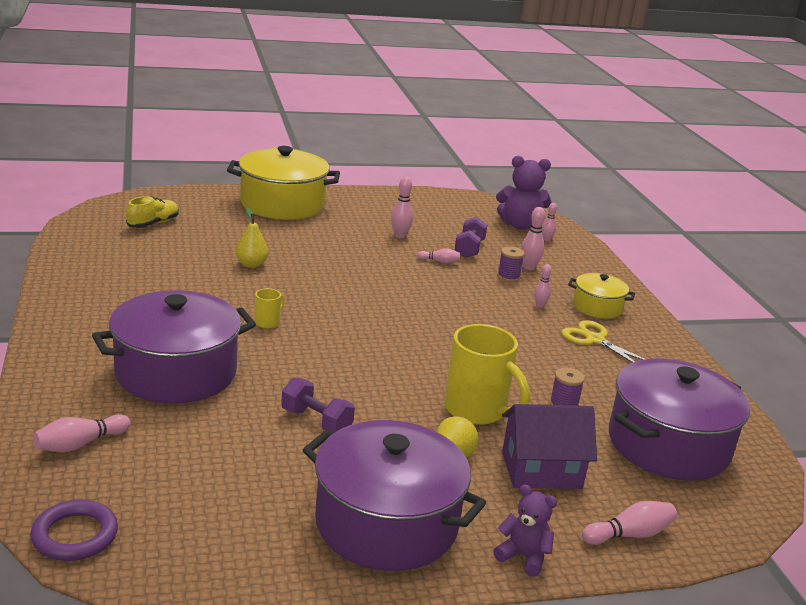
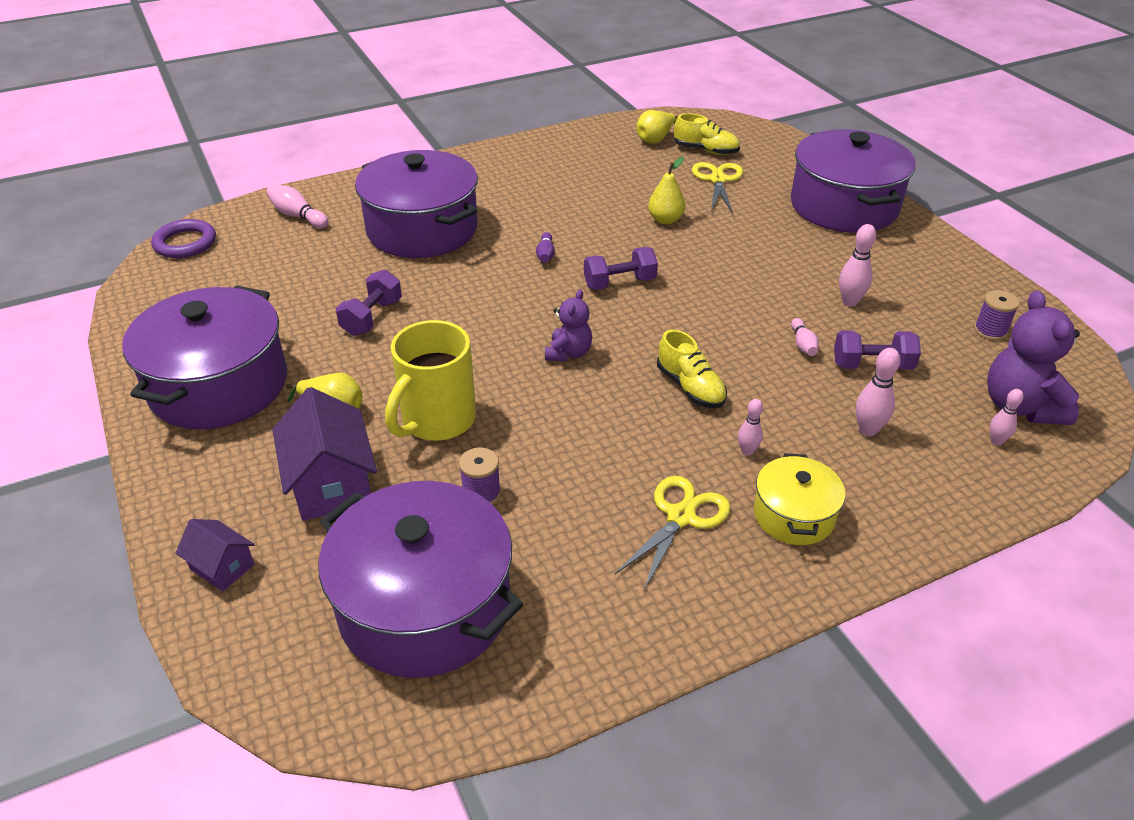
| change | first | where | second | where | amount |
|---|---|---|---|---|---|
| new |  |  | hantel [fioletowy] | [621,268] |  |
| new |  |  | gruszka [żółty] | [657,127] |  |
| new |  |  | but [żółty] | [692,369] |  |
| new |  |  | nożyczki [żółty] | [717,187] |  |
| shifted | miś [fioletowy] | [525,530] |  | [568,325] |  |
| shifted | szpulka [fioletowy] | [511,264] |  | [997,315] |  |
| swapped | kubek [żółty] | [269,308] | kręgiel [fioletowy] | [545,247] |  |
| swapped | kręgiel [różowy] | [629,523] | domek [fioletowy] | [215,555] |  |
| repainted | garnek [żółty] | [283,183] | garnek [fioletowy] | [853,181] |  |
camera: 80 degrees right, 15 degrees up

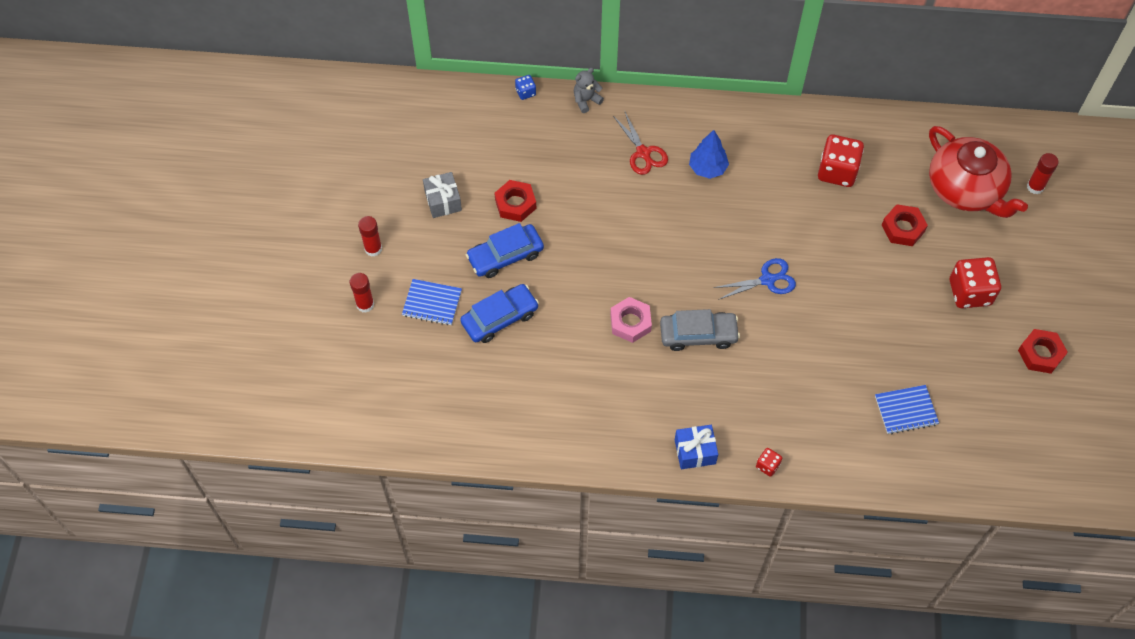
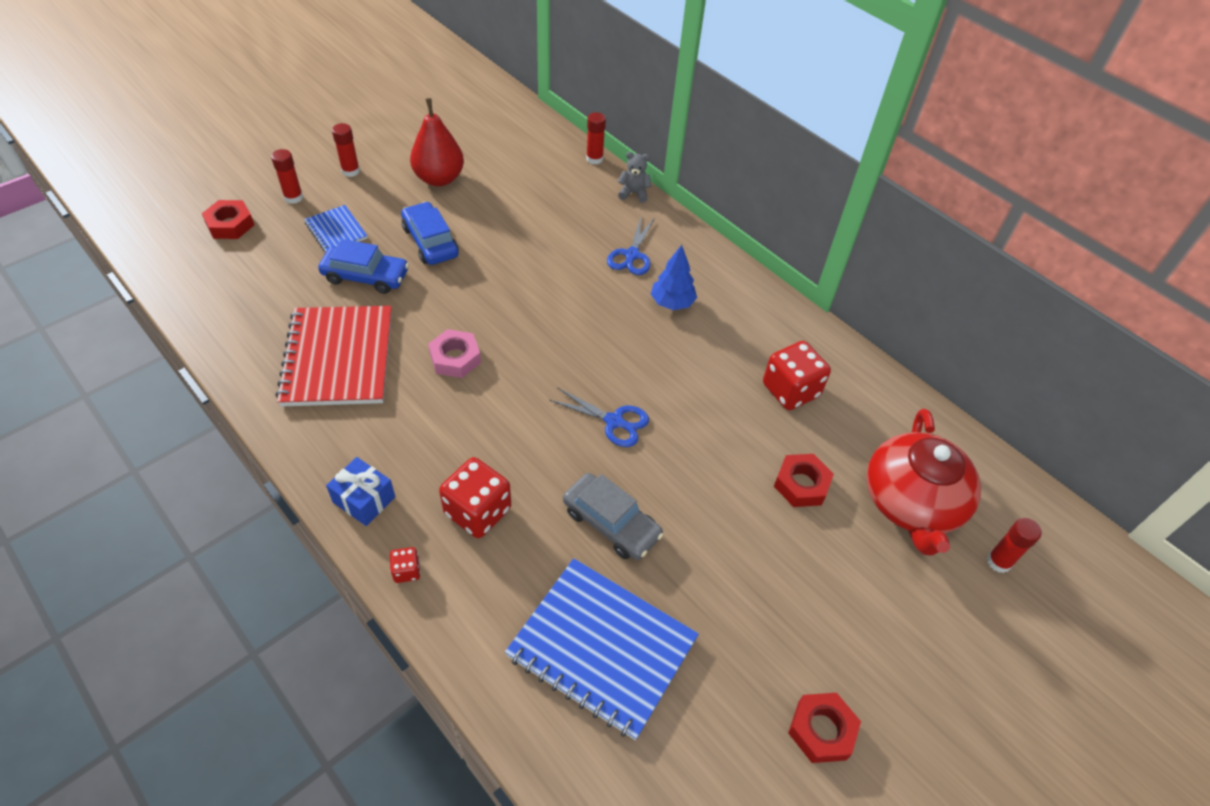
| change | first | where | second | where | amount |
|---|---|---|---|---|---|
| new |  |  | zeszyt [czerwony] | [334,356] |  |
| shifted | nakrętka [czerwony] | [515,201] |  | [228,219] |  |
| shifted | samochód [szary] | [700,330] |  | [613,516] |  |
| shifted | kostka do gry [czerwony] | [975,282] |  | [475,497] |  |
| swapped | prezent [szary] | [442,195] | gruszka [czerwony] | [437,142] |  |
| swapped | kostka do gry [niebieski] | [525,87] | klej w sztyfcie [czerwony] | [596,138] |  |
| repainted | nożyczki [czerwony] | [640,142] | nożyczki [niebieski] | [630,246] |  |
| rotated | samochód [niebieski] | [505,250] |  | [430,233] | 45 degrees clockwise |
| scaled | zeszyt [niebieski] | [907,409] |  | [602,649] | x1.99 |
camera: 40 degrees right, 10 degrees down

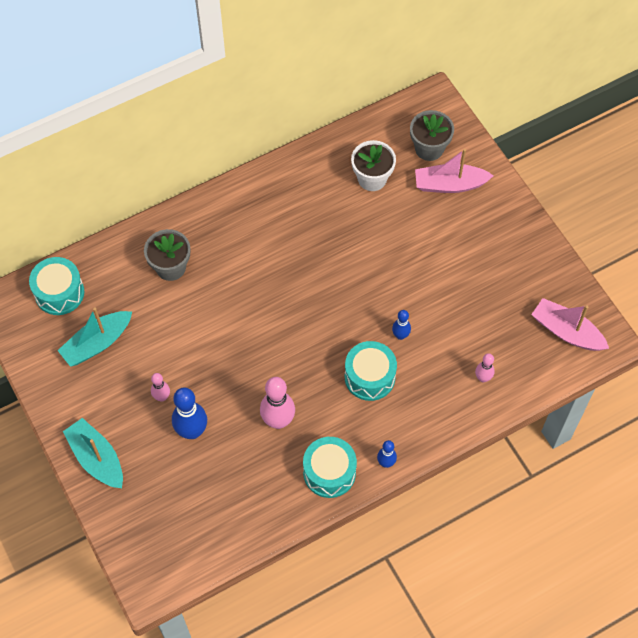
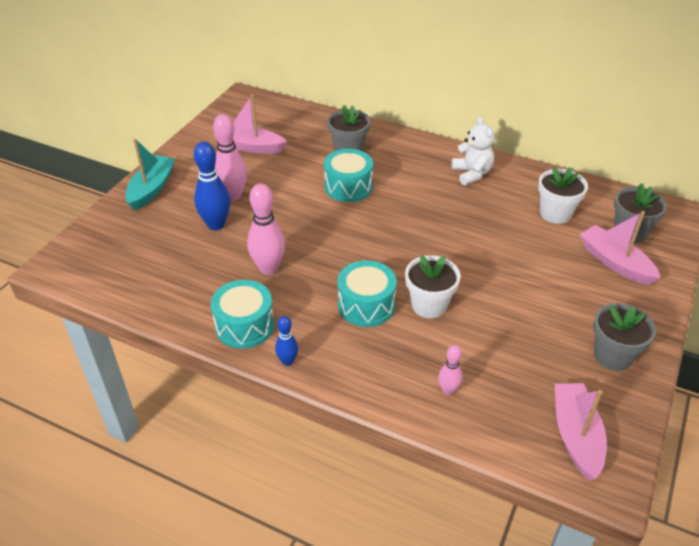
| change | first | where | second | where | amount |
|---|---|---|---|---|---|
| new |  |  | miś [biały] | [473,150] |  |
| new |  |  | doniczka [szary] | [624,337] |  |
| shifted | bęben [turkusowy] | [57,286] |  | [348,175] |  |
| swapped | kręgiel [niebieski] | [401,325] | doniczka [biały] | [432,286] |  |
| repainted | łódka [turkusowy] | [94,337] | łódka [różowy] | [250,124] |  |
| scaled | kręgiel [różowy] | [160,387] |  | [230,157] | x1.81 |
camera: 55 degrees right, 20 degrees down

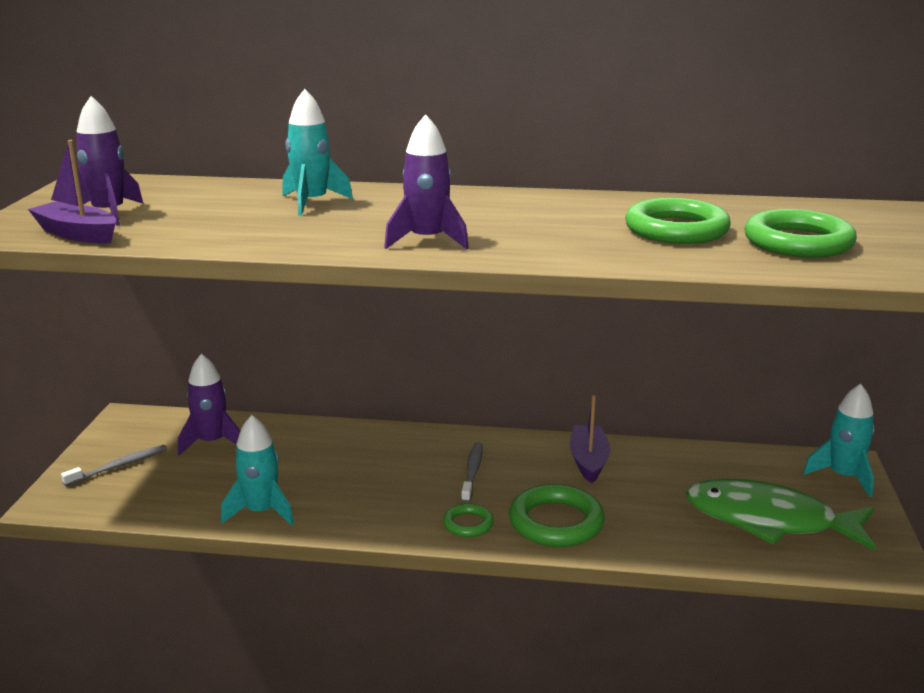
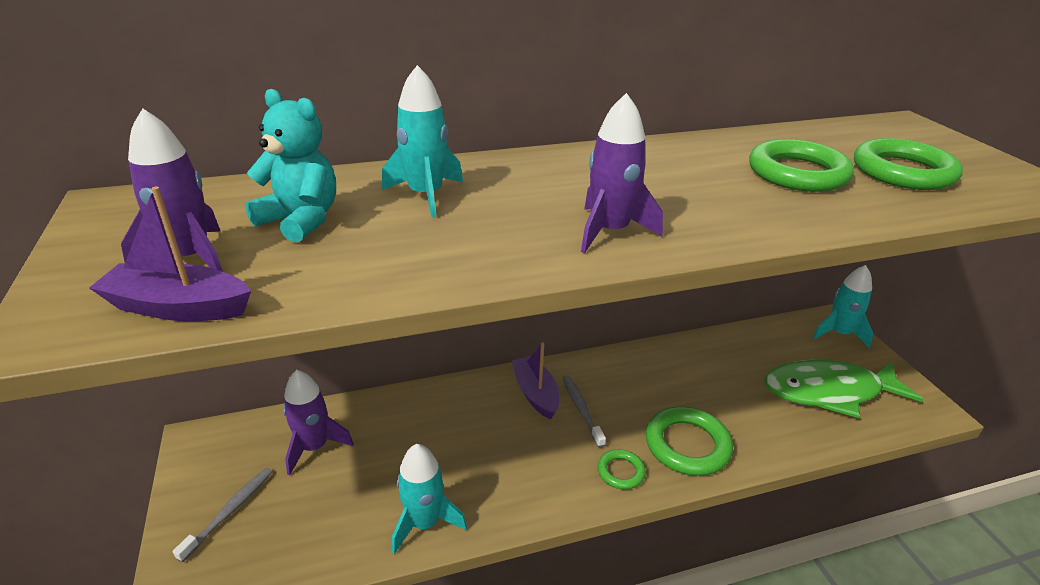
| change | first | where | second | where | amount |
|---|---|---|---|---|---|
| new |  |  | miś [turkusowy] | [290,166] |  |
| shifted | łódka [fioletowy] | [590,439] |  | [535,381] |  |
camera: 25 degrees left, 10 degrees up

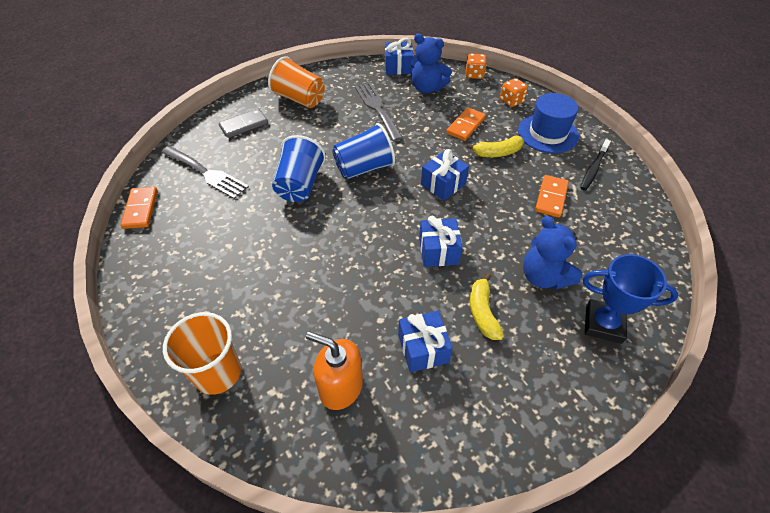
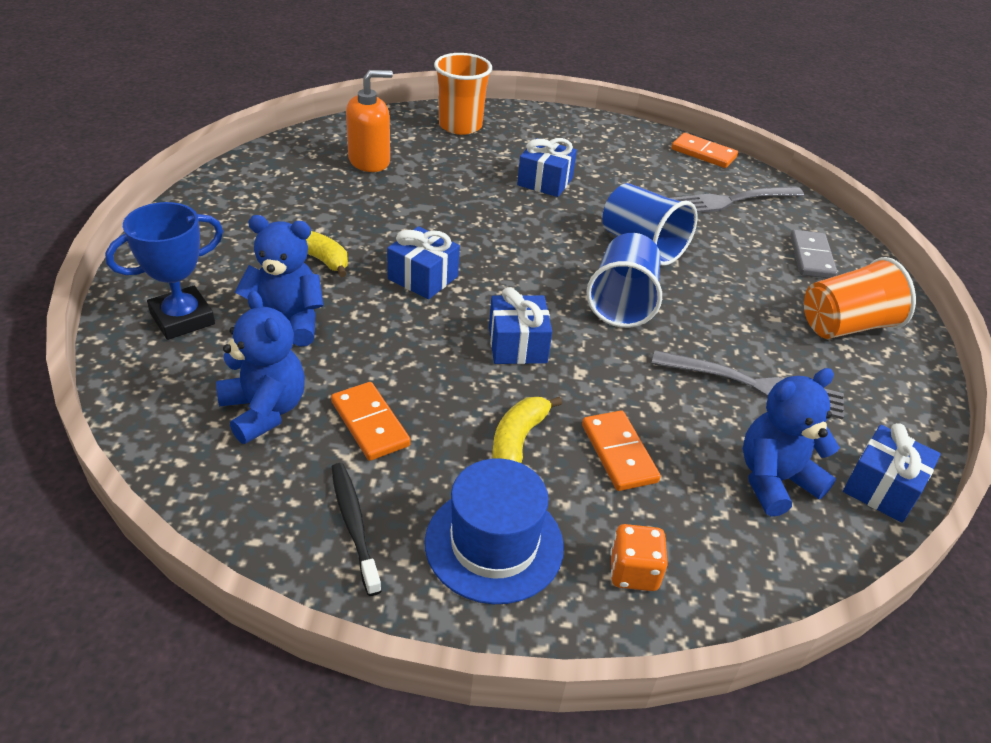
| change | first | where | second | where | amount |
|---|---|---|---|---|---|
| gone | kostka do gry [pomarańczowy] | [476,66] |  |  |  |
| new |  |  | miś [niebieski] | [260,367] |  |
| shifted | prezent [niebieski] | [425,341] |  | [547,167] |  |
camera: 125 degrees right, 10 degrees down

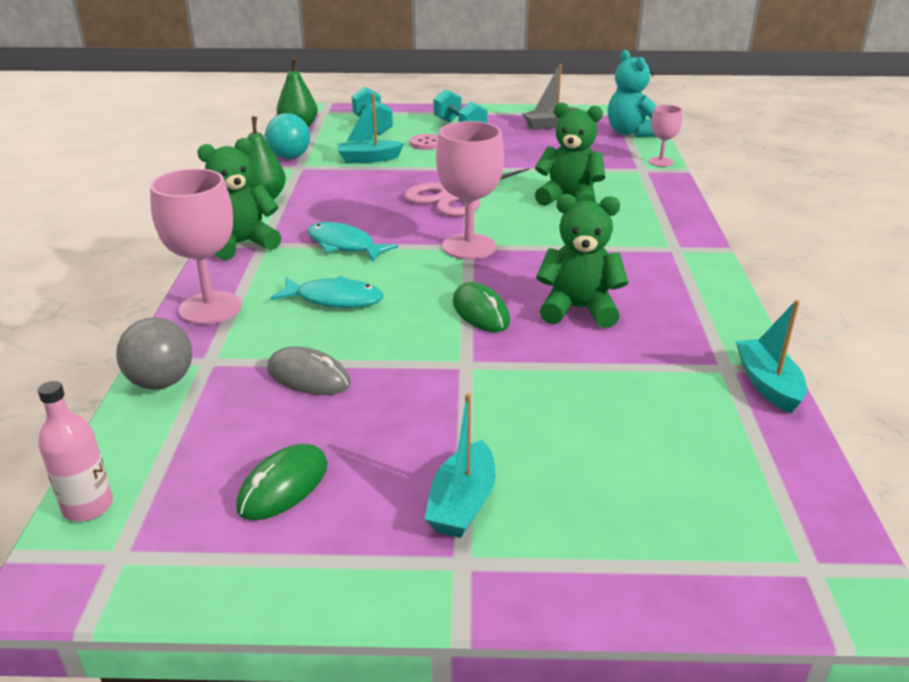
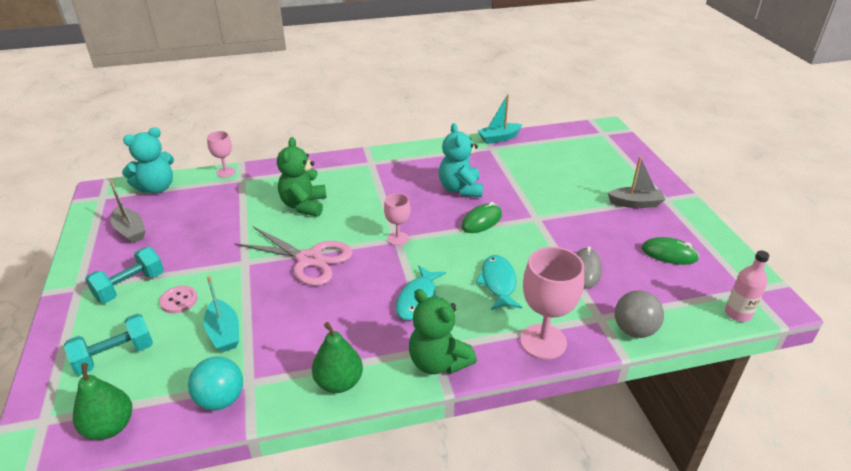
| change | first | where | second | where | amount |
|---|---|---|---|---|---|
| repainted | łódka [turkusowy] | [460,465] | łódka [szary] | [636,182] |  |
| repainted | miś [zielony] | [582,261] | miś [turkusowy] | [461,160] |  |
| scaled | kielich [różowy] | [470,190] |  | [397,219] | x0.56 |
camera: 105 degrees left, 5 degrees up

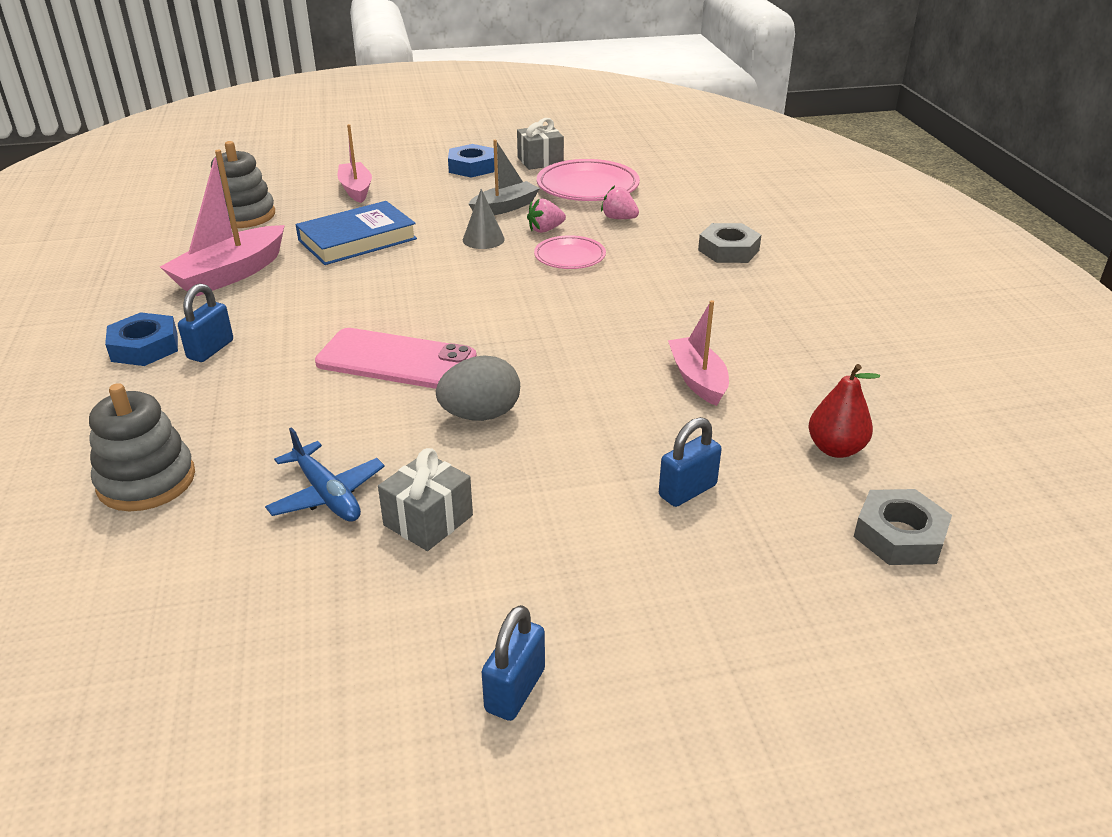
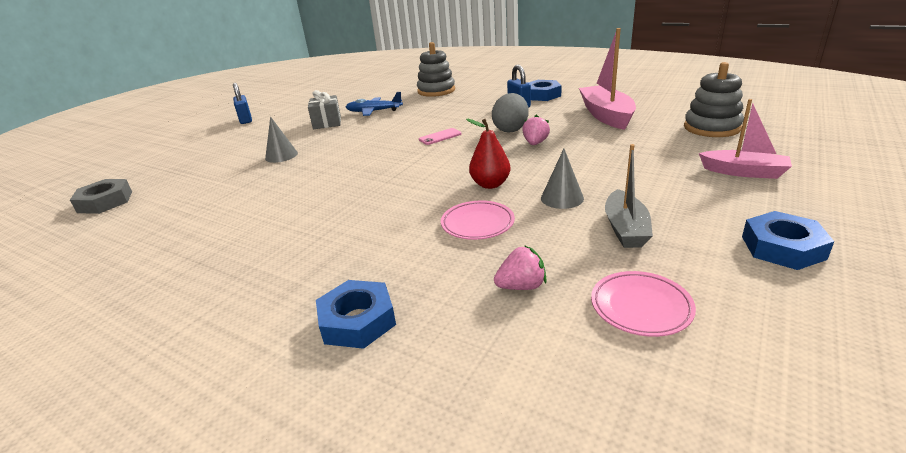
| change | first | where | second | where | amount |
|---|---|---|---|---|---|
| gone | książka [niebieski] | [356,233] |  |  |  |
| gone | prezent [szary] | [540,144] |  |  |  |
| gone | kłódka [niebieski] | [690,462] |  |  |  |
| gone | łódka [różowy] | [698,353] |  |  |  |
| new |  |  | stożek [szary] | [281,139] |  |
| shifted | jajko [szary] | [478,388] |  | [510,112] |  |
| shifted | truskawka [różowy] | [546,216] |  | [536,130] |  |
| shifted | gruszka [czerwony] | [844,411] |  | [488,154] |  |
| repainted | nakrętka [szary] | [729,243] | nakrętka [niebieski] | [356,314] |  |
| scaled | telefon [różowy] | [396,358] |  | [440,136] | x0.45 |
| scaled | talerz [różowy] | [588,180] |  | [643,304] | x0.61 |
camera: 135 degrees right, 5 degrees down

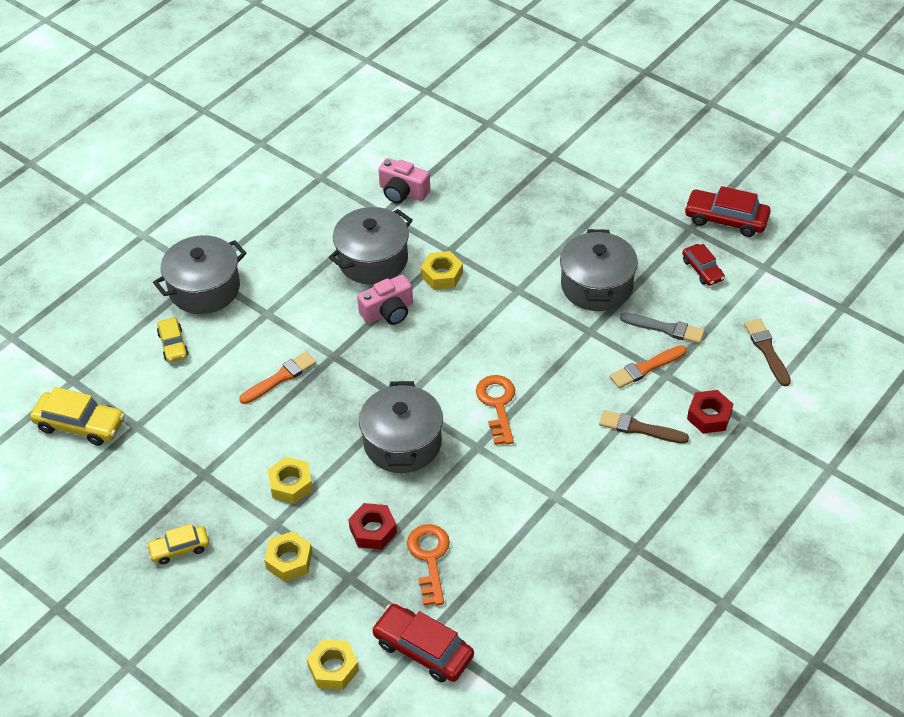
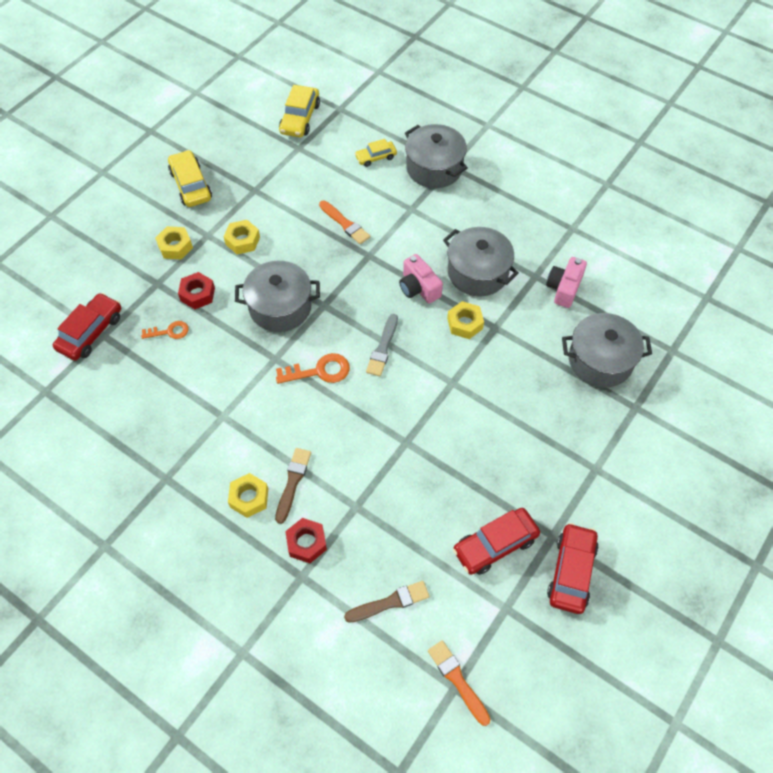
| change | first | where | second | where | amount |
|---|---|---|---|---|---|
| shifted | nakrętka [żółty] | [333,664] |  | [248,495] |  |
| shifted | garnek [szary] | [599,270] |  | [607,350] |  |
| shifted | pędzel [pomarańczowy] | [648,366] |  | [459,683] |  |
| shifted | pędzel [szary] | [662,328] |  | [382,345] |  |
| scaled | samochód [żółty] | [178,544] |  | [190,178] | x1.63 |
| scaled | klucz [pomarańczowy] | [428,565] |  | [165,330] | x0.65 |
| scaled | samochód [czerwony] | [703,265] |  | [496,541] | x1.63 |
camera: 85 degrees right, 10 degrees up

